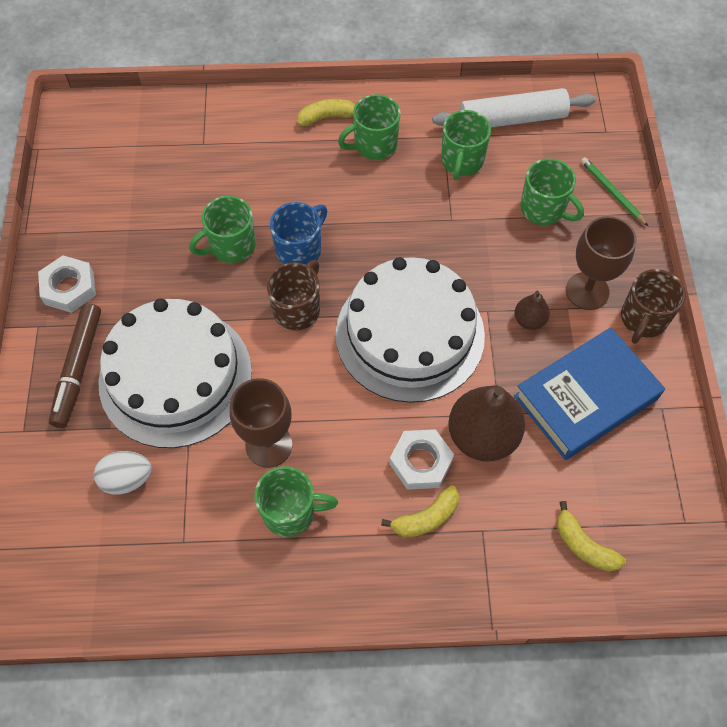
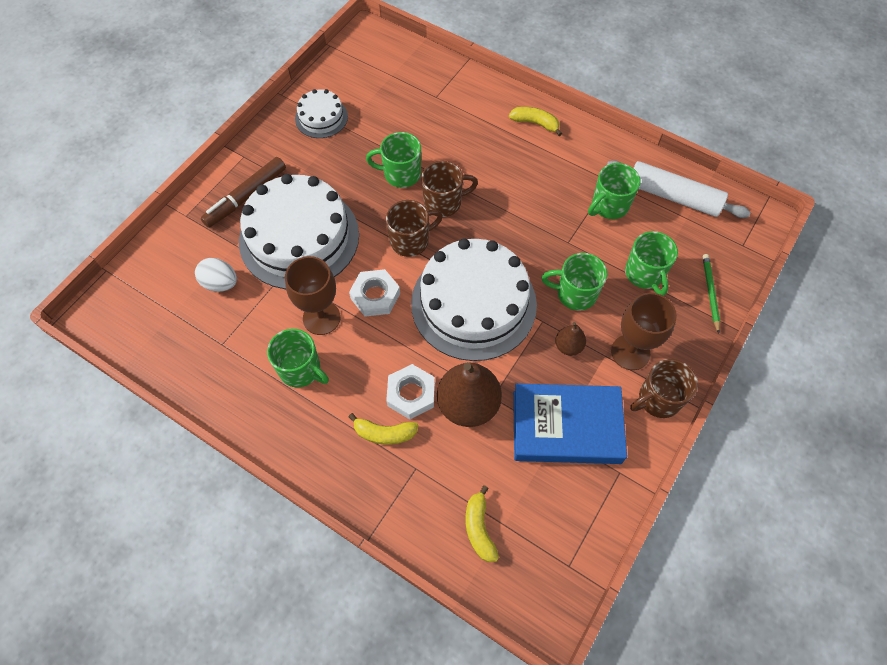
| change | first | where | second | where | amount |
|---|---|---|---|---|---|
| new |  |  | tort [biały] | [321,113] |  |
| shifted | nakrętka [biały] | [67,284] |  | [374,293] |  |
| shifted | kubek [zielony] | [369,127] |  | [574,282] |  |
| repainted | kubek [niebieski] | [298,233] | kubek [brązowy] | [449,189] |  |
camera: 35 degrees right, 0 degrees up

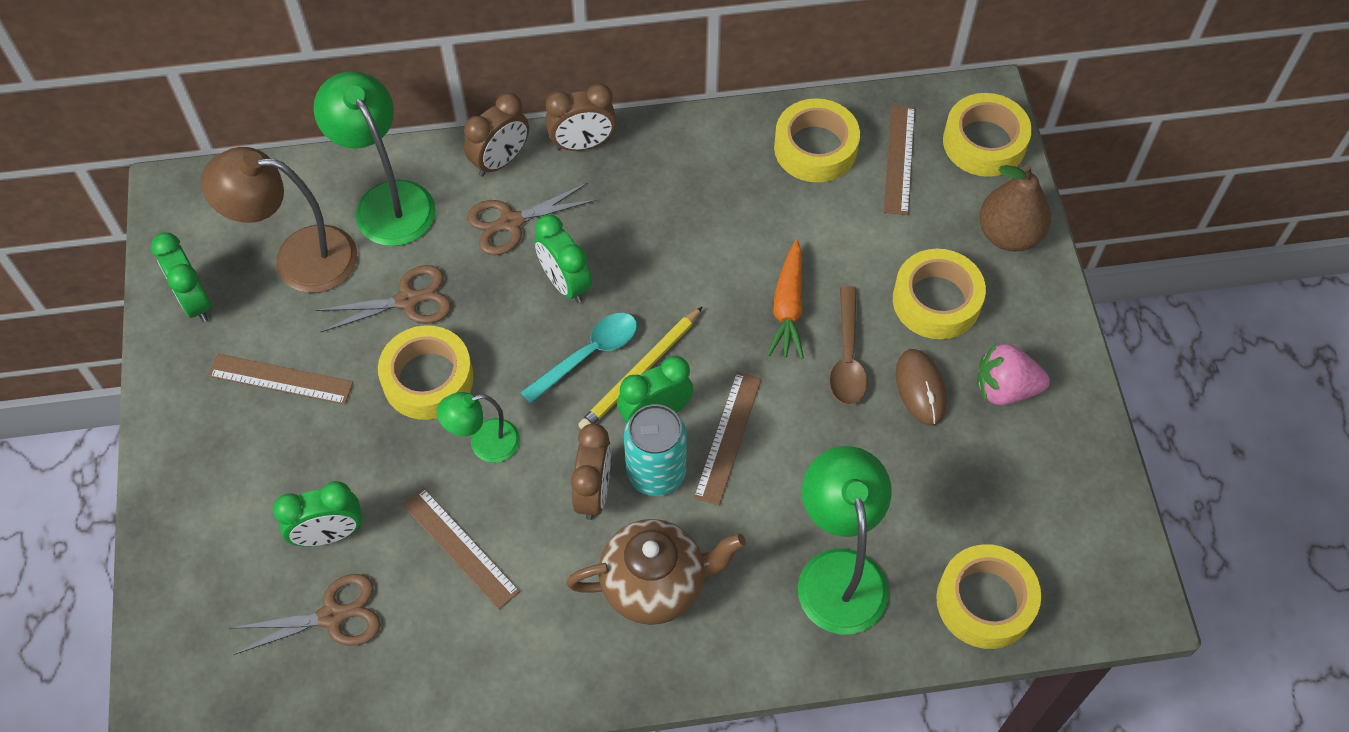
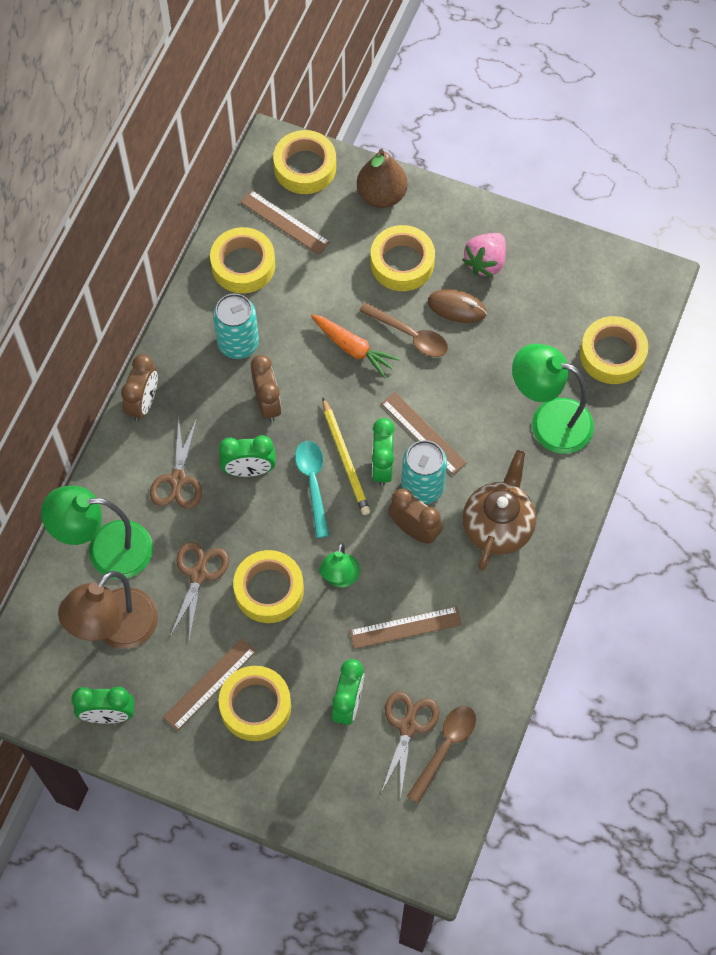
| change | first | where | second | where | amount |
|---|---|---|---|---|---|
| new |  |  | puszka [turkusowy] | [236,326] |  |
| new |  |  | taśma klejąca [żółty] | [255,703] |  |
| new |  |  | łyżka [brązowy] | [441,754] |  |
| shifted | budzik [brązowy] | [496,135] |  | [266,388] |  |
camera: 60 degrees left, 5 degrees up

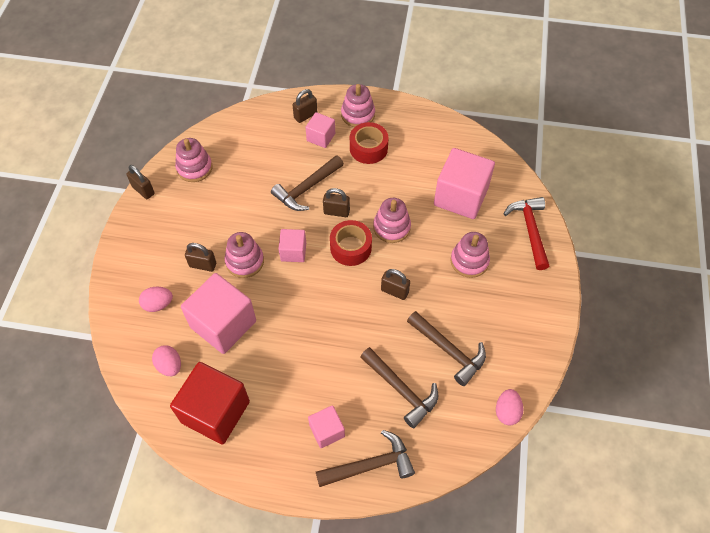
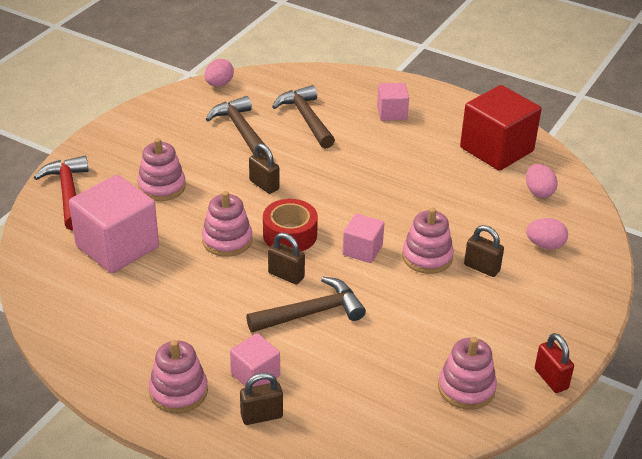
| change | first | where | second | where | amount |
|---|---|---|---|---|---|
| gone | sześcian [różowy] | [218,313] |  |  |  |
| gone | młotek [brązowy] | [365,458] |  |  |  |
| gone | taśma klejąca [czerwony] | [369,143] |  |  |  |
| repainted | kłódka [brązowy] | [140,182] | kłódka [czerwony] | [554,363] |  |
| rotated | młotek [czerwony] | [526,233] |  | [61,193] | 150 degrees clockwise |
camera: 160 degrees left, 20 degrees down

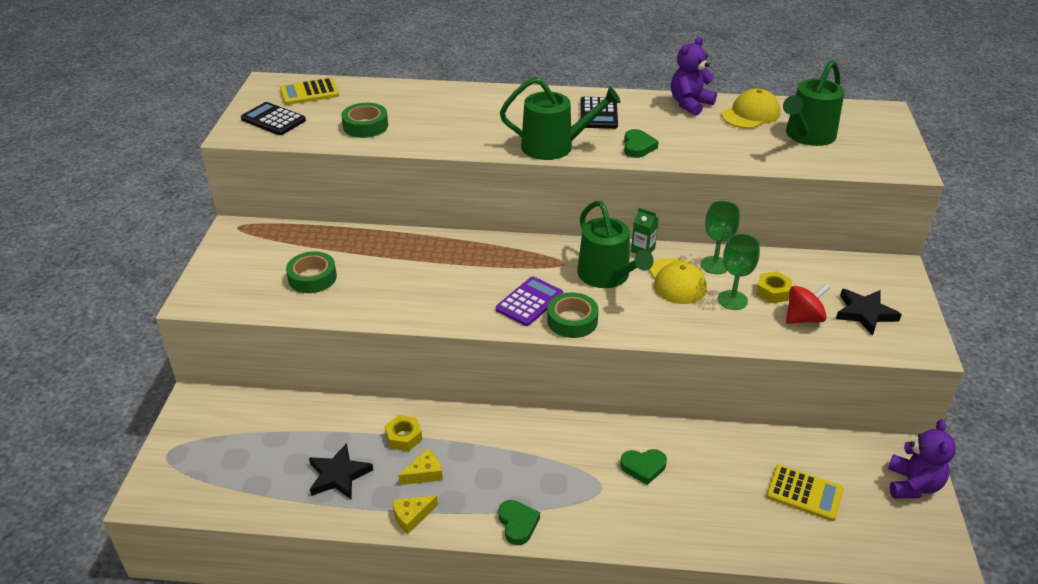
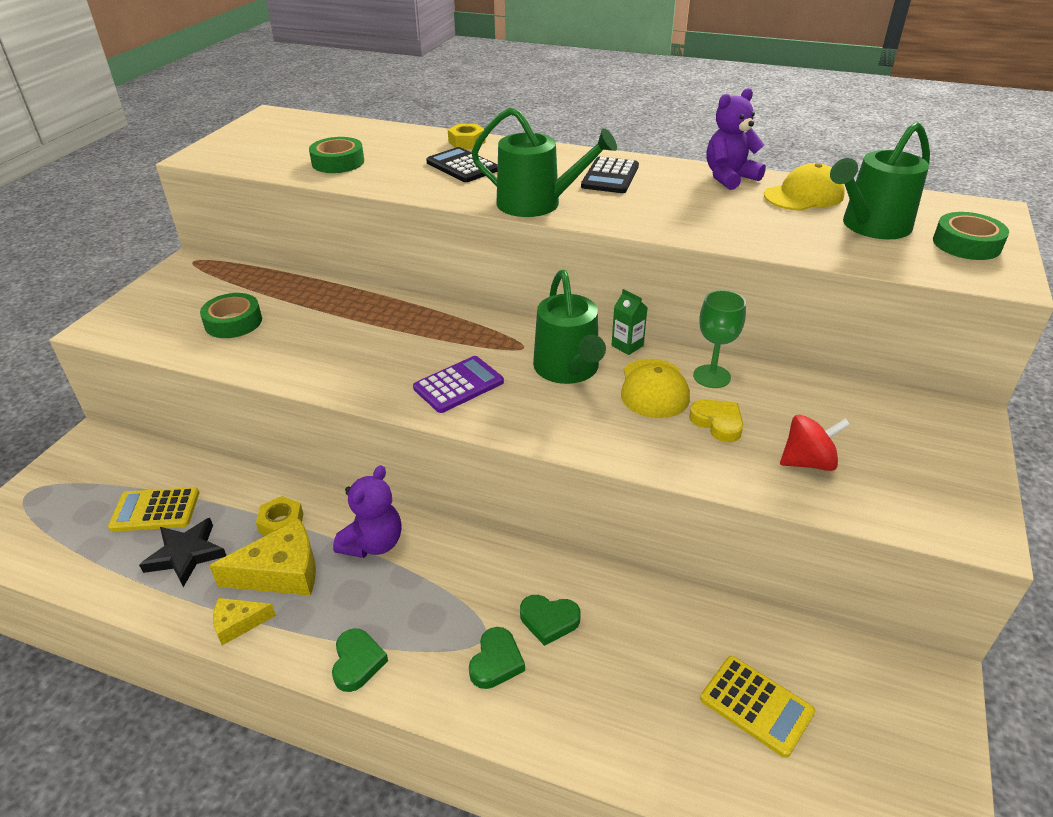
| change | first | where | second | where | amount |
|---|---|---|---|---|---|
| gone | gwiazda [czarny] | [869,312] |  |  |  |
| shifted | kalkulator [czarny] | [273,118] |  | [462,164] |  |
| shifted | kalkulator [żółty] | [309,91] |  | [153,509] |  |
| shifted | taśma klejąca [zielony] | [573,315] |  | [971,236] |  |
| shifted | serce [zielony] | [641,143] |  | [497,658] |  |
| shifted | nakrętka [żółty] | [774,287] |  | [467,136] |  |
| shifted | miś [fioletowy] | [922,459] |  | [367,511] |  |
| swapped | kielich [zielony] | [739,272] | serce [żółty] | [716,420] |  |
| scaled | ser [żółty] | [420,467] |  | [262,557] | x1.79 |
camera: 15 degrees right, 0 degrees up

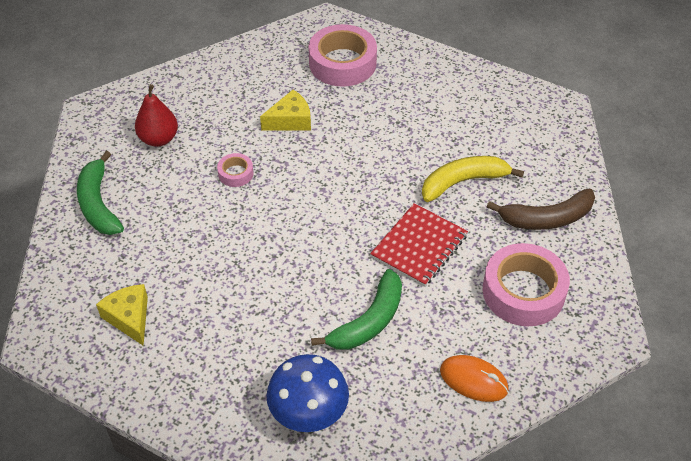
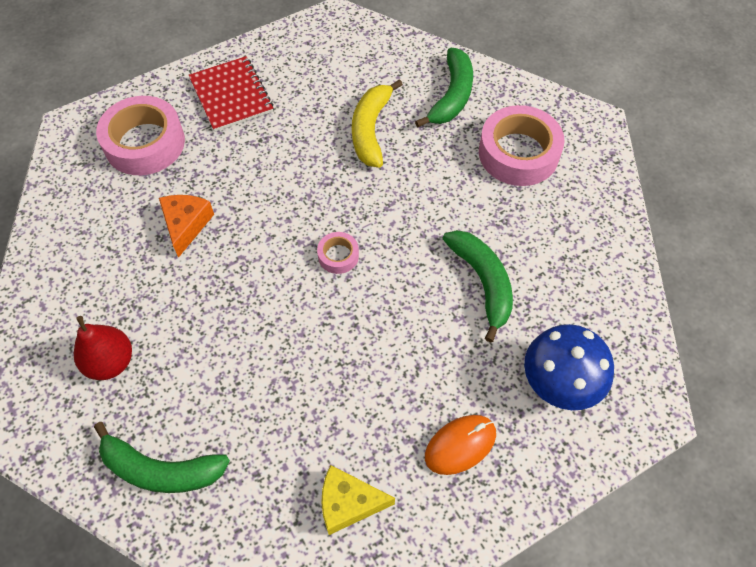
| change | first | where | second | where | amount |
|---|---|---|---|---|---|
| shifted | taśma klejąca [różowy] | [235,170] |  | [338,253] |  |
| shifted | zeszyt [czerwony] | [419,245] |  | [231,94] |  |
| shifted | myszka [pomarańczowy] | [474,378] |  | [460,445] |  |
| repainted | ser [żółty] | [285,110] | ser [pomarańczowy] | [186,226] |  |
| repainted | banan [brązowy] | [541,209] | banan [zielony] | [444,87] |  |
camera: 60 degrees left, 10 degrees up

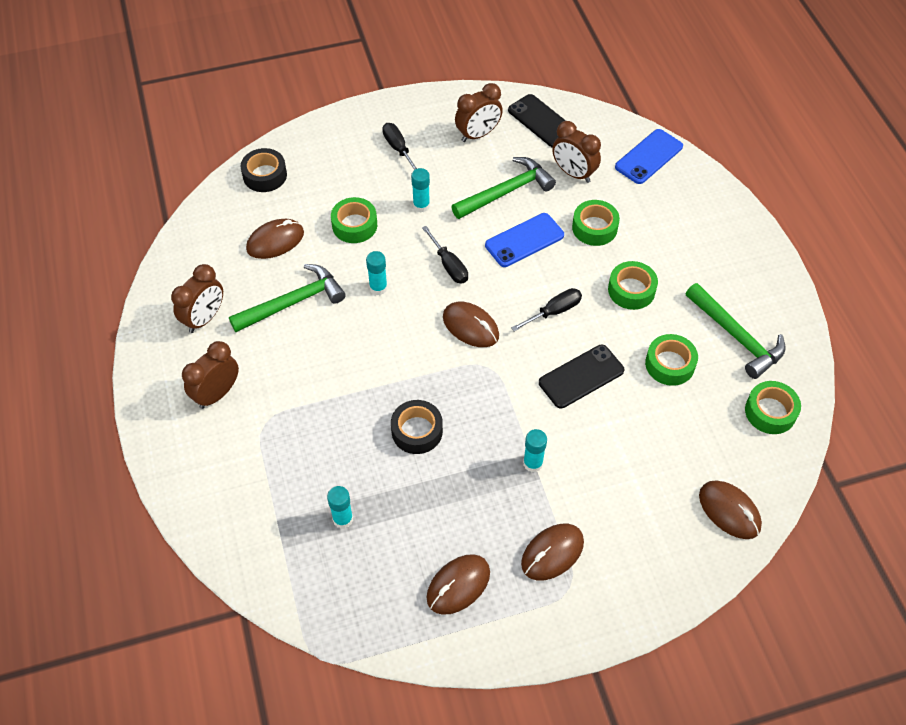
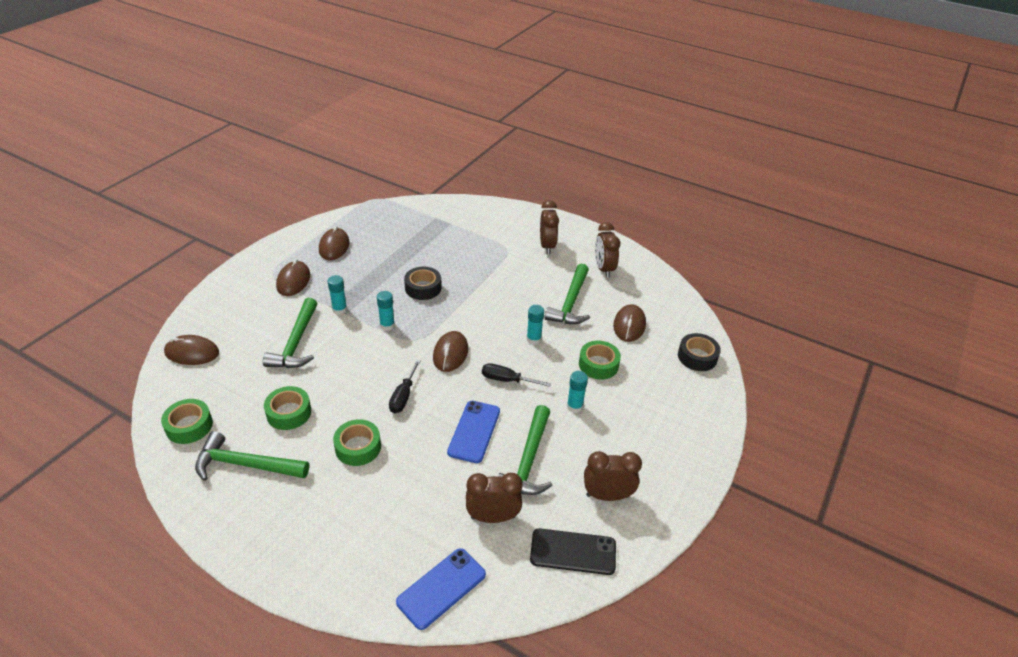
| change | first | where | second | where | amount |
|---|---|---|---|---|---|
| gone | śrubokręt [czarny] | [399,146] |  |  |  |
| gone | telefon [czarny] | [581,376] |  |  |  |
| gone | taśma klejąca [zielony] | [596,223] |  |  |  |
| new |  |  | młotek [zielony] | [290,333] |  |
| shifted | klej w sztyfcie [turkusowy] | [340,507] |  | [386,311] |  |
| rotated | myszka [brązowy] | [471,324] |  | [450,351] | 75 degrees counterclockwise |
| rotated | budzik [brązowy] | [479,112] |  | [613,476] | 75 degrees clockwise |
| rotated | telefon [niebieski] | [649,156] |  | [441,589] | 45 degrees clockwise |
camera: 135 degrees right, 15 degrees down

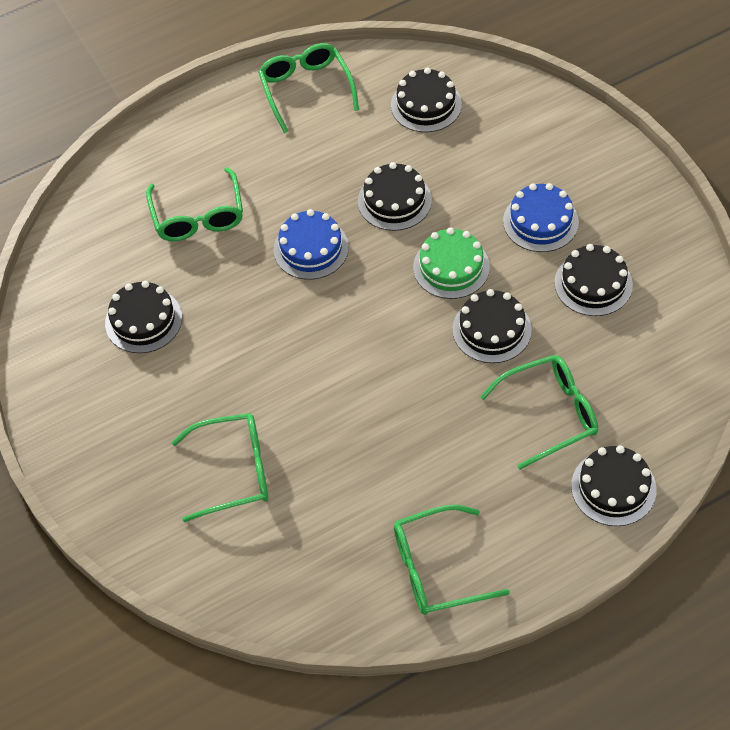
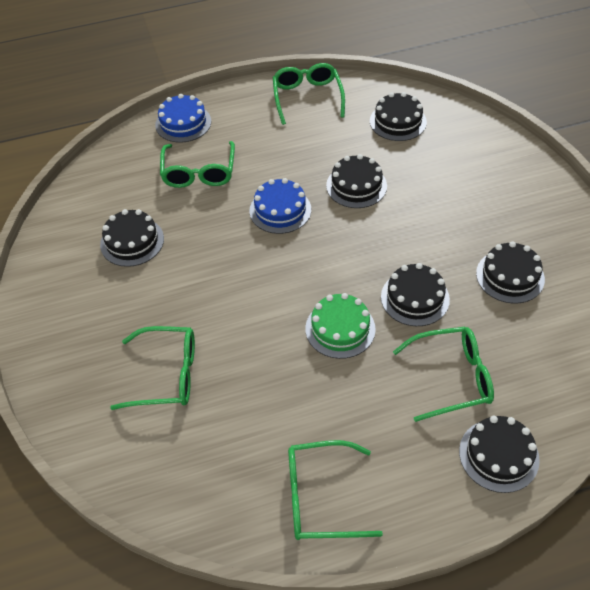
| change | first | where | second | where | amount |
|---|---|---|---|---|---|
| shifted | tort [zielony] | [451,263] |  | [340,326] |  |
| shifted | tort [niebieski] | [541,217] |  | [183,118] |  |
camera: 10 degrees right, 5 degrees down

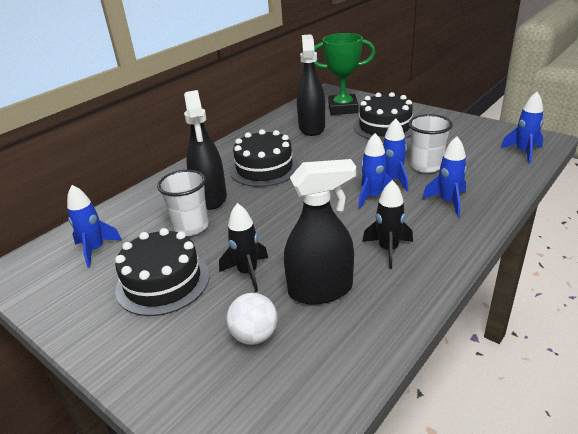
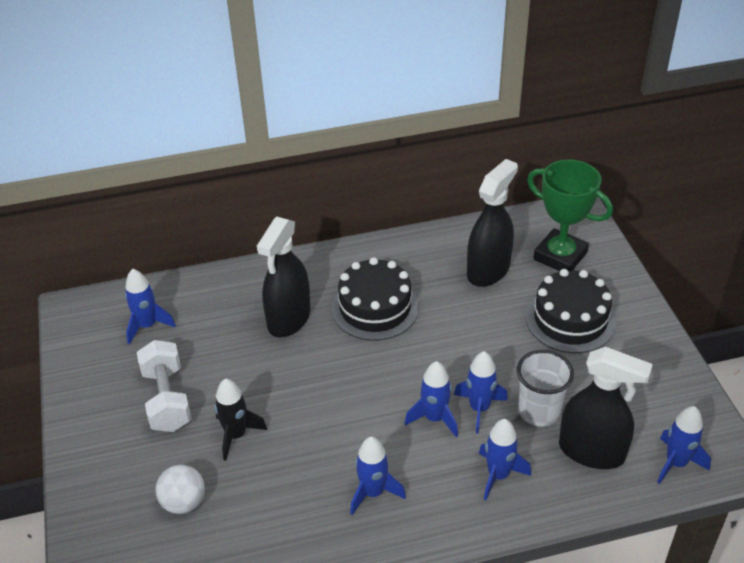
| change | first | where | second | where | amount |
|---|---|---|---|---|---|
| gone | szklanka [biały] | [183,203] |  |  |  |
| shifted | spryskiwacz [czarny] | [320,232] |  | [606,408] |  |
| swapped | tort [czarny] | [162,272] | hantel [biały] | [164,386] |  |
| repainted | rakieta [czarny] | [387,224] | rakieta [niebieski] | [378,476] |  |
camera: 35 degrees right, 10 degrees up

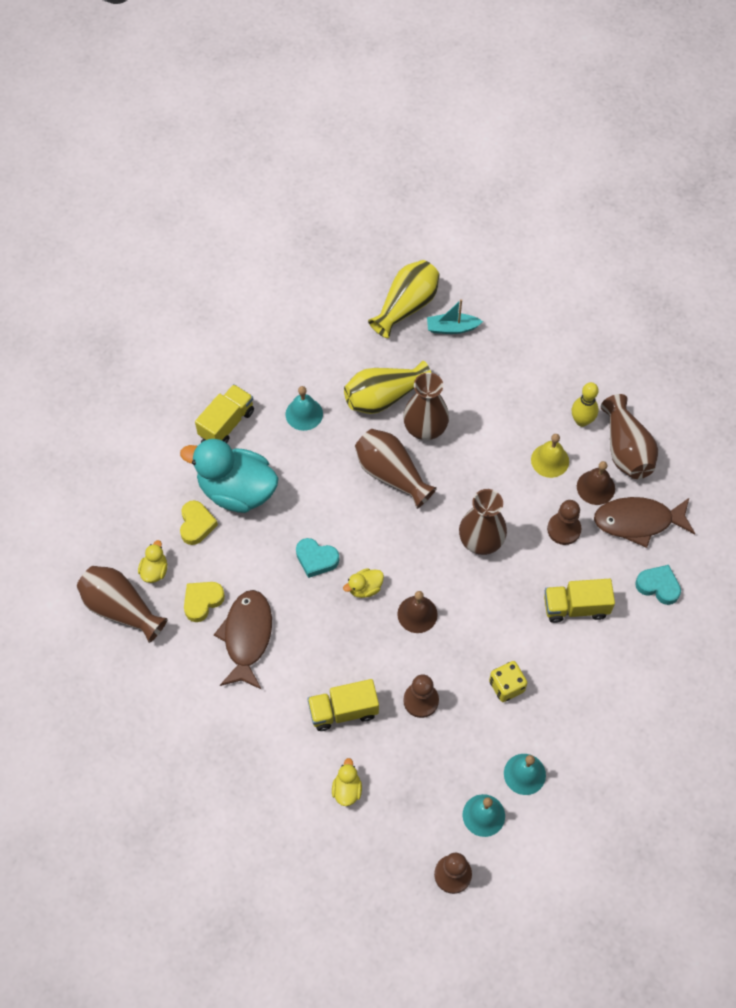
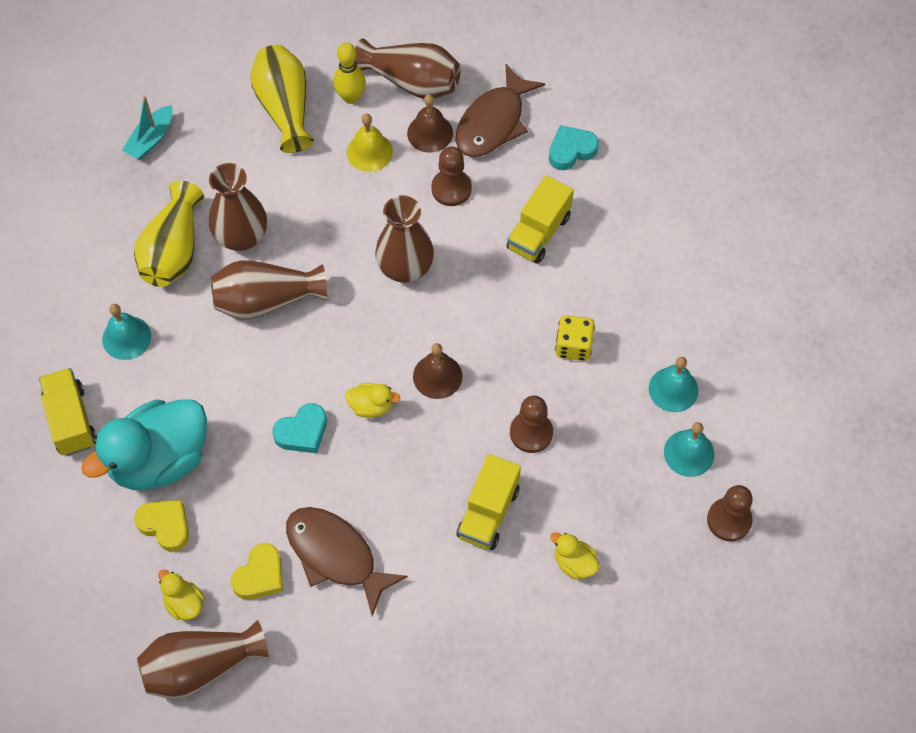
| change | first | where | second | where | amount |
|---|---|---|---|---|---|
| shifted | wazon [żółty] | [404,299] |  | [282,99] |  |
| rotated | serce [żółty] | [204,602] |  | [257,571] | 135 degrees counterclockwise |
| rotated | kaczka [żółty] | [363,583] |  | [372,400] | 90 degrees counterclockwise |
camera: 55 degrees left, 0 degrees up

